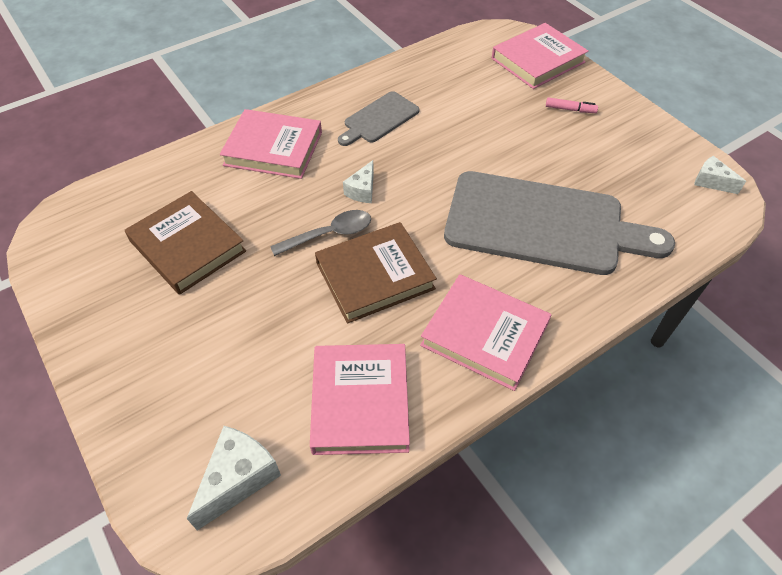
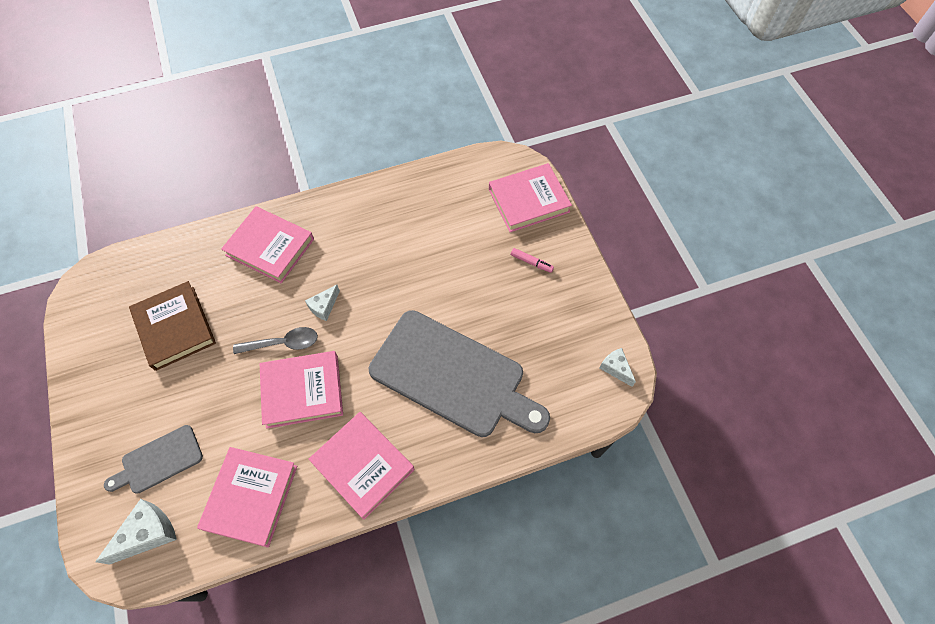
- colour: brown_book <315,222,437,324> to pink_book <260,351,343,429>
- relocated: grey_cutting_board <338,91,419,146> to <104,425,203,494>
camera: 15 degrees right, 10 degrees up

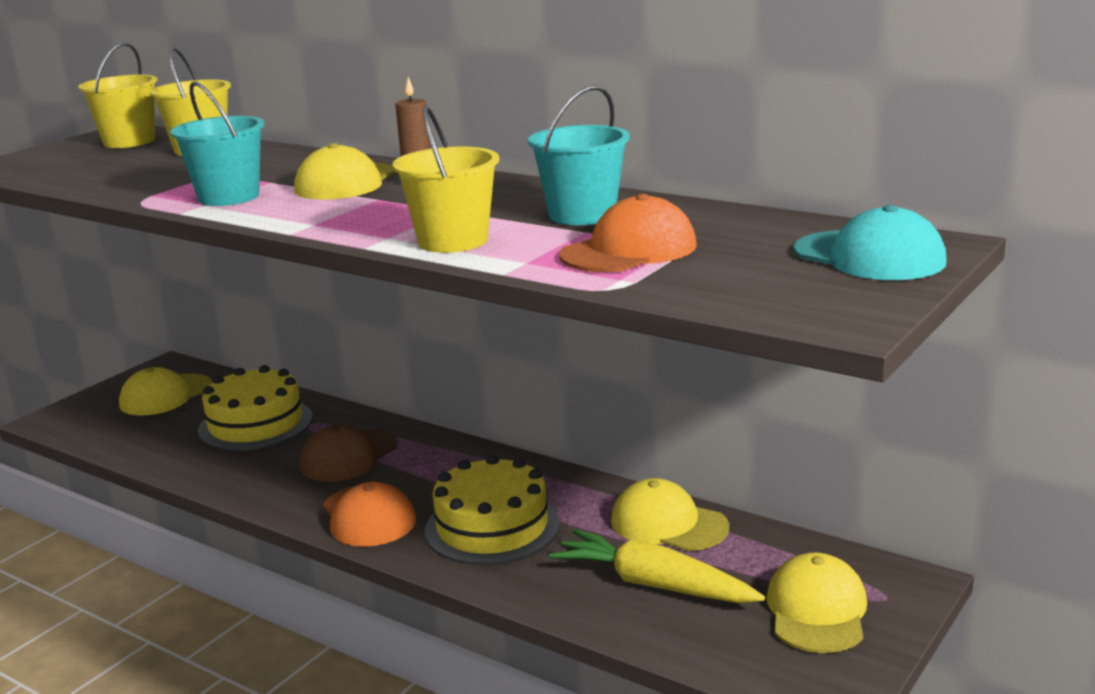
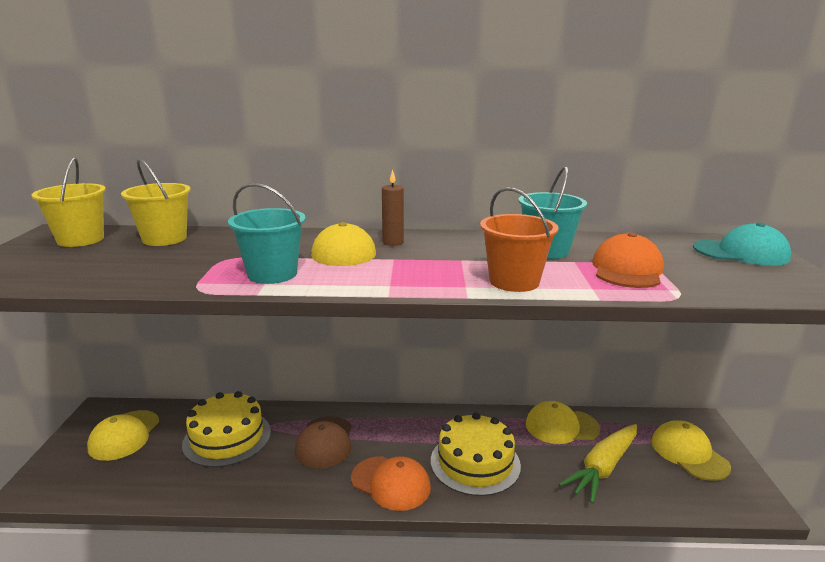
- colour: yellow_bucket <393,106,499,253> to orange_bucket <480,187,559,292>
- spun: yellow_carrot <549,529,765,603> = <559,424,637,503> 45 degrees counterclockwise
camera: 35 degrees left, 0 degrees up

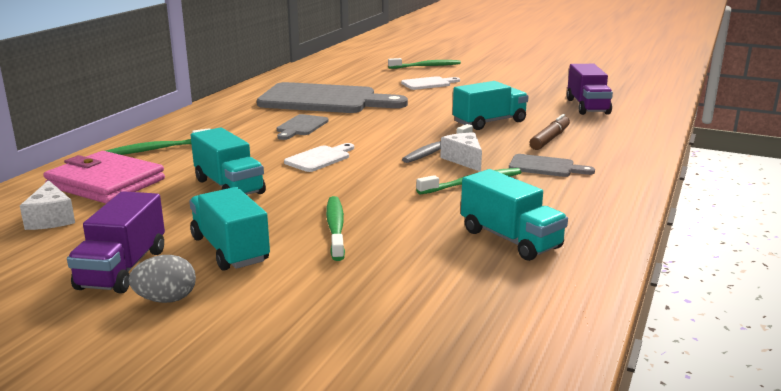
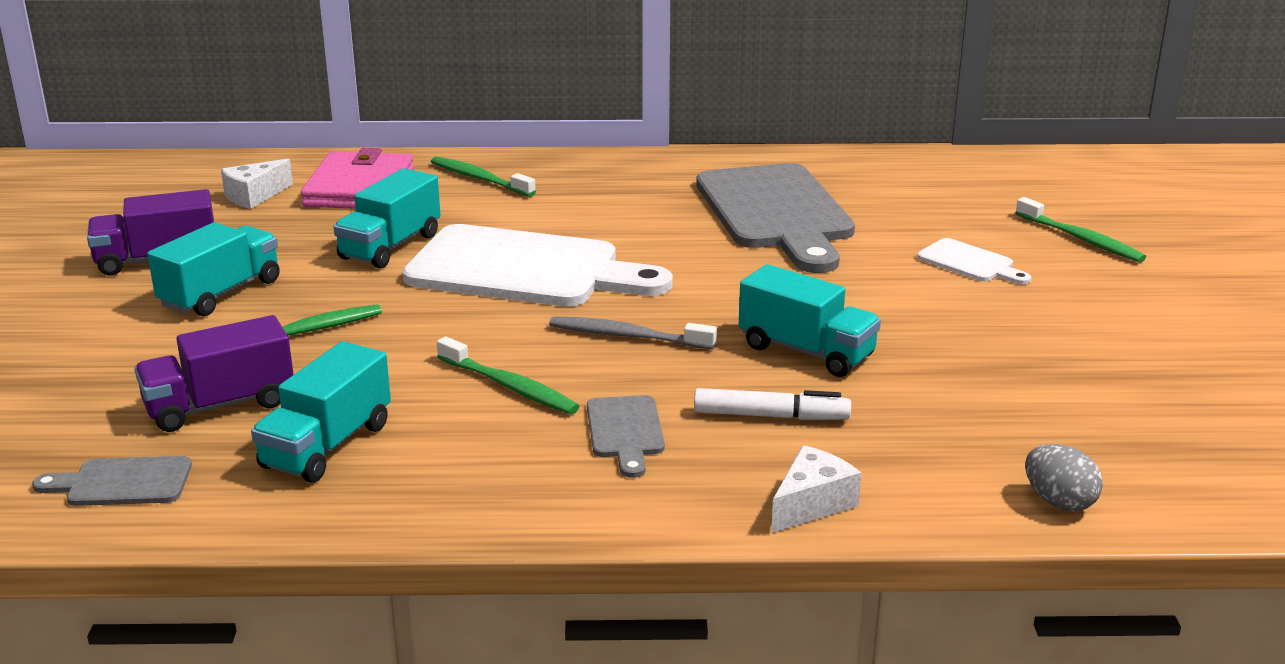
- relocated: grey_egg <129,255,196,303> to <1025,444,1103,511>
- relocated: grey_cutting_board <277,114,329,140> to <32,456,192,506>
- size: white_cutting_board <284,143,354,172> = <402,224,673,307> x2.27
- relocated: white_cheese <440,132,482,172> to <771,445,861,533>
- colour: brown_marker <530,114,570,150> to white_marker <694,388,851,420>
- relocated: purple_truck <567,64,613,115> to <134,315,294,432>
camera: 65 degrees right, 5 degrees up

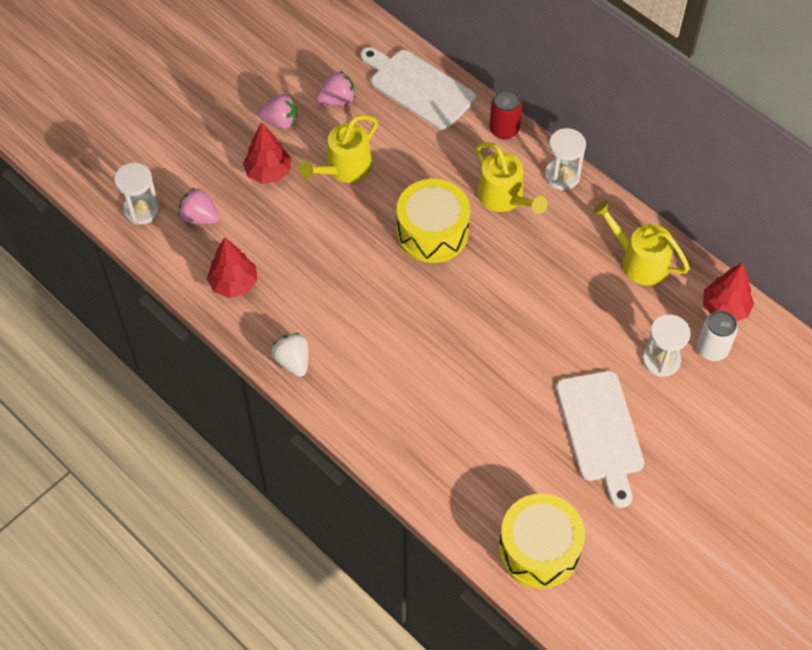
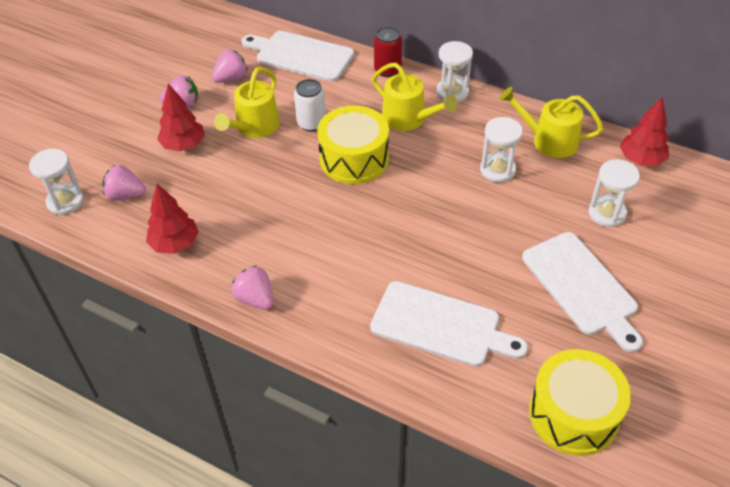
- colour: white_strawberry <271,333,309,377> to pink_strawberry <232,265,274,310>
- relocated: white_can <697,311,738,361> to <294,79,326,132>
- appeared: white_cutting_board <370,281,528,367>
- appeared: white_hourglass <480,117,523,182>
camera: 15 degrees left, 10 degrees down

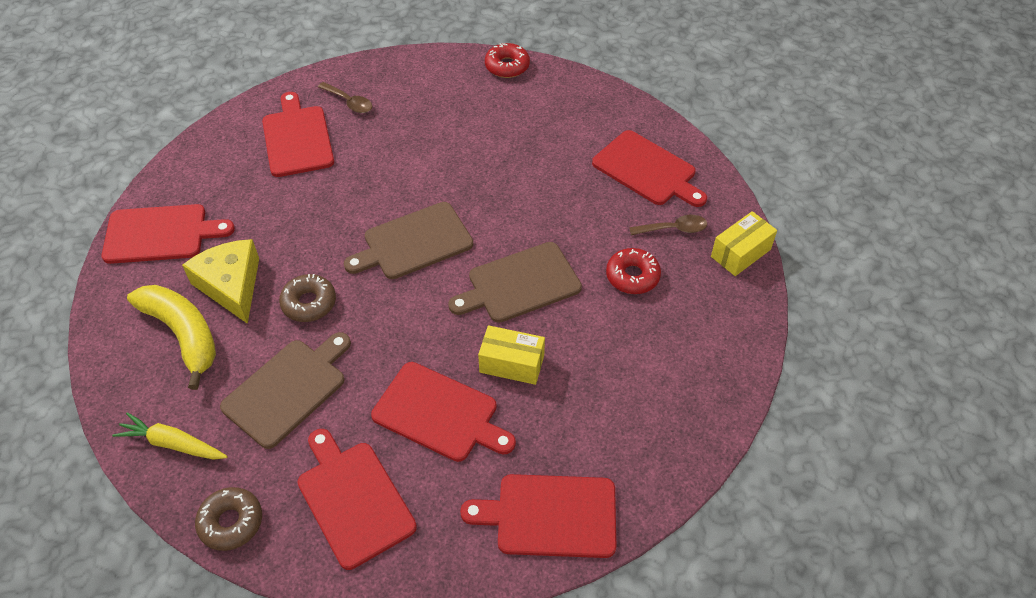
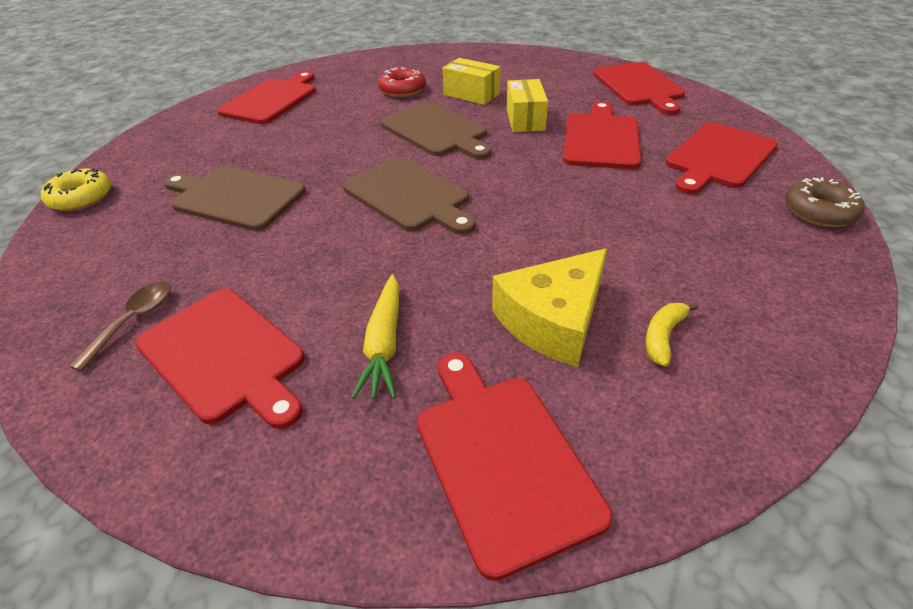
- relocated: yellow_carrot <112,412,227,460> to <351,274,399,399>
- size: yellow_banana <127,285,216,390> = <645,303,699,367> x0.45
- relocated: brown_cutting_board <220,332,351,449> to <164,166,306,231>
- spun: red_cutting_board <262,92,334,177> = <135,289,305,429> 105 degrees counterclockwise
- missing: brown_donut <279,274,336,322>
- colour: red_donut <485,43,530,78> to yellow_donut <41,168,111,211>
- missing: brown_spoon <629,215,707,235>
- relocated: yellow_box <711,211,777,276> to <443,58,501,105>
camera: 105 degrees left, 10 degrees down

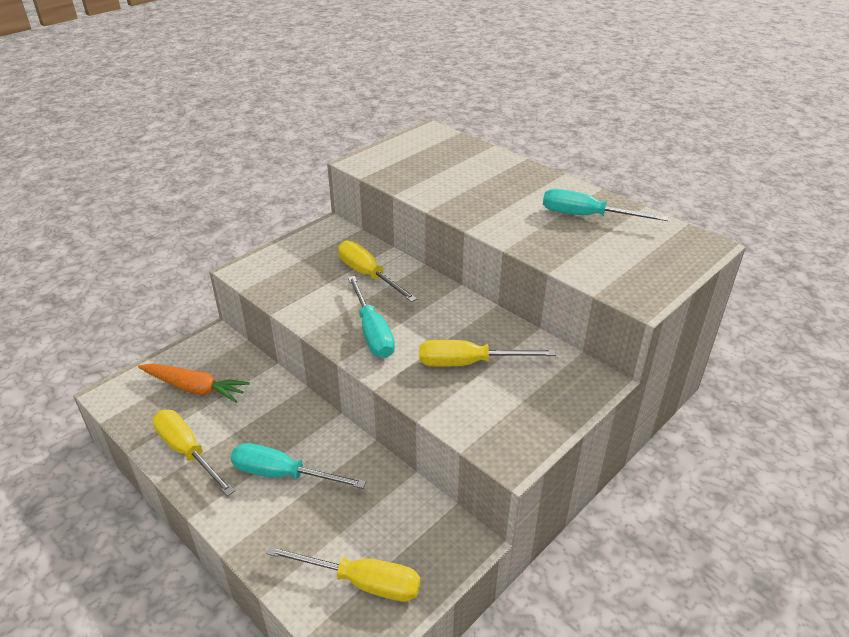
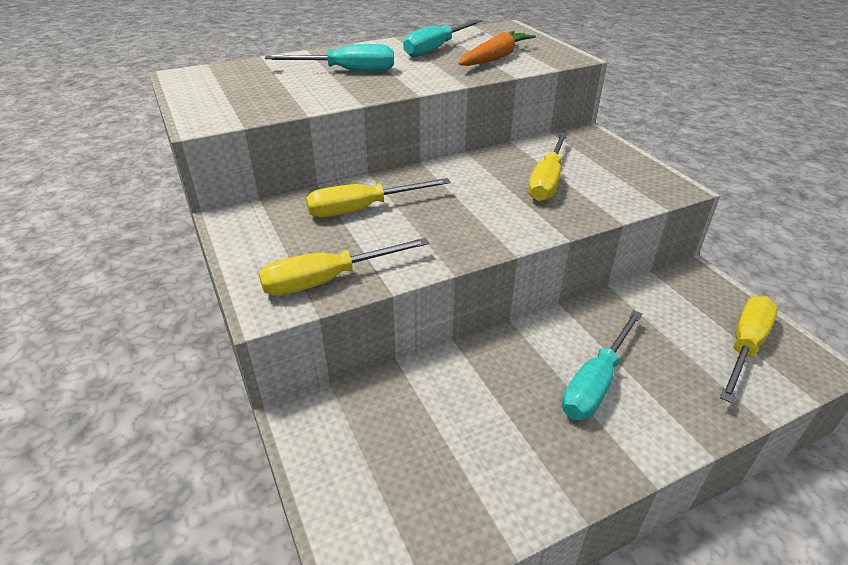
- relocated: orange_carrot <138,364,250,403> to <458,31,536,66>
- relocated: yellow_screwdriver <152,410,235,496> to <259,238,429,296>
- relocated: turquoise_screwdriver <348,276,395,358> to <265,44,394,71>
camera: 70 degrees left, 0 degrees up

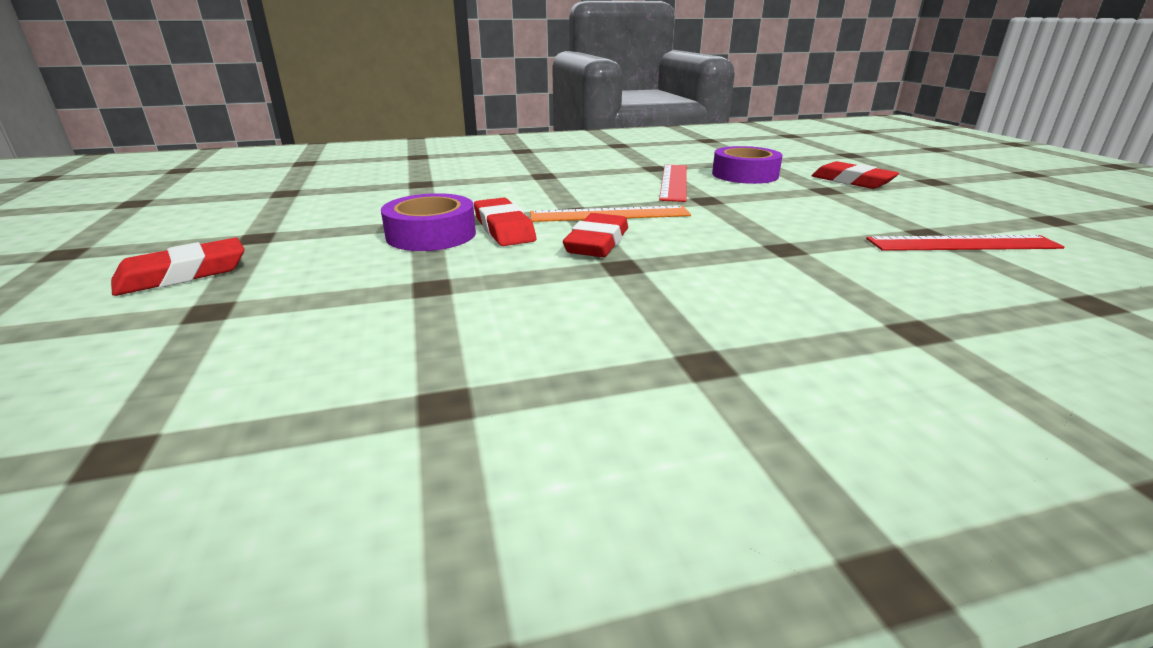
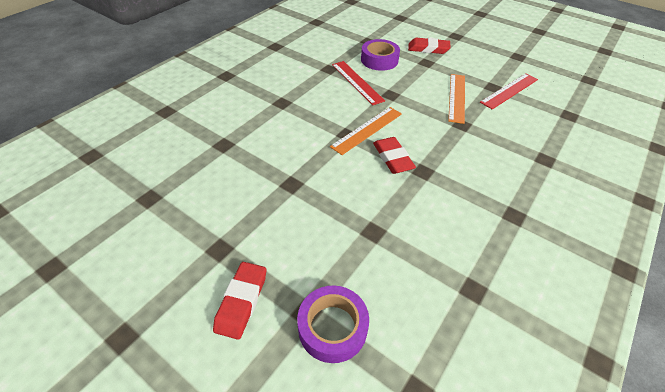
- relocated: purple_tape <381,193,476,251> to <297,285,369,363>
- missing: red_eraser <474,198,536,246>
- appeared: orange_ruler <448,74,465,124>
camera: 40 degrees left, 20 degrees up

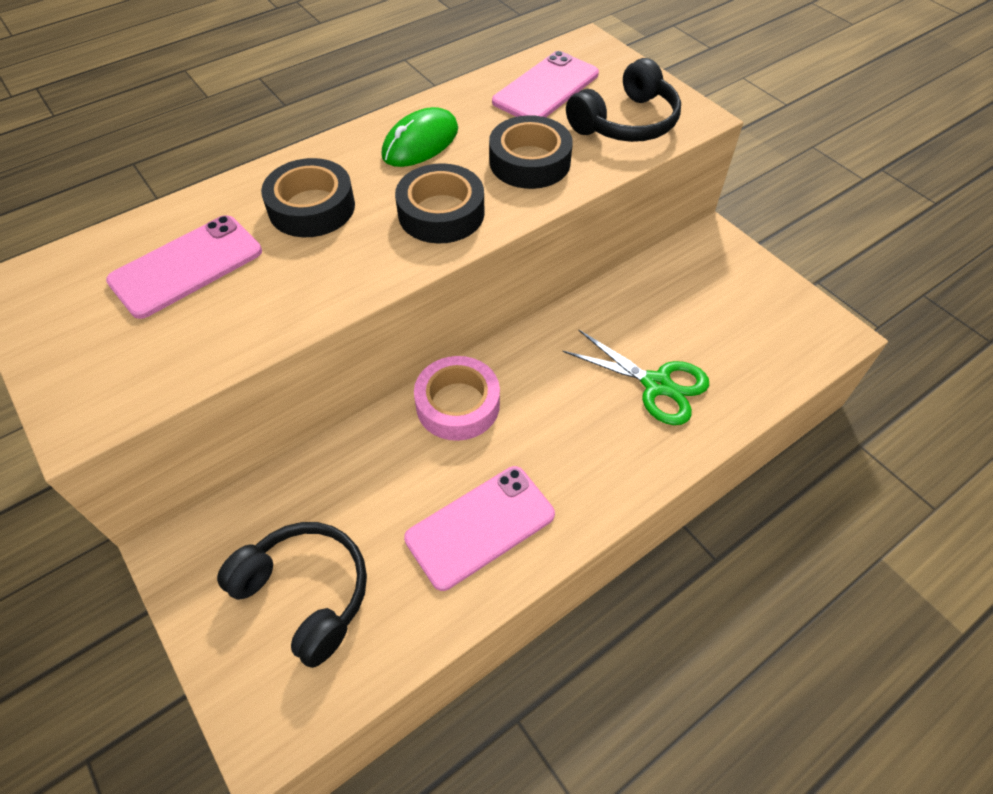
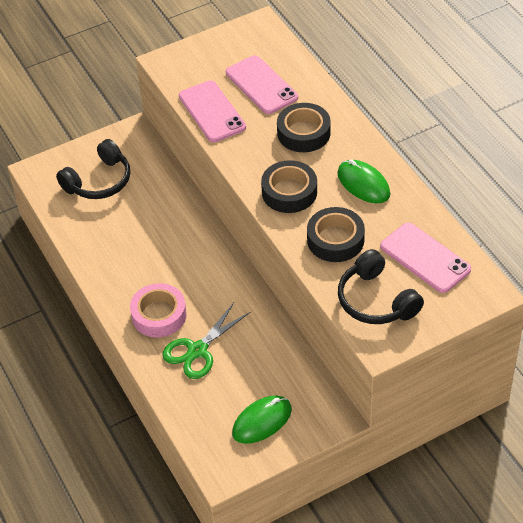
- relocated: pink_phone <404,466,555,591> to <179,80,246,142>
- relocated: pink_tape <414,356,500,441> to <130,283,187,338>
- appeared: green_mouse <232,395,292,444>
camera: 100 degrees right, 5 degrees down

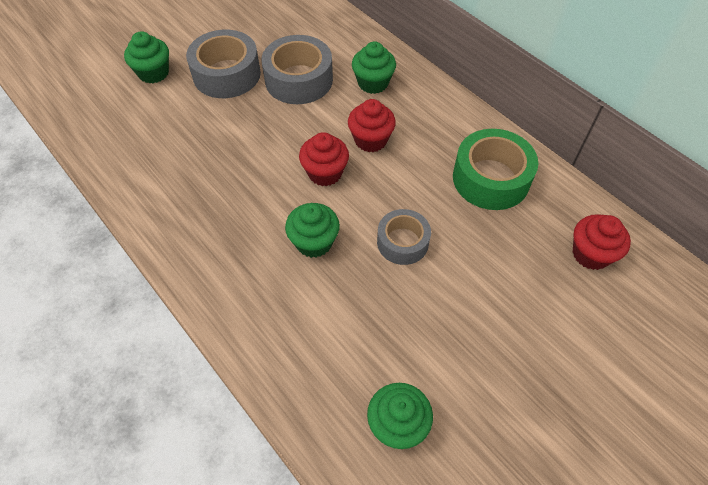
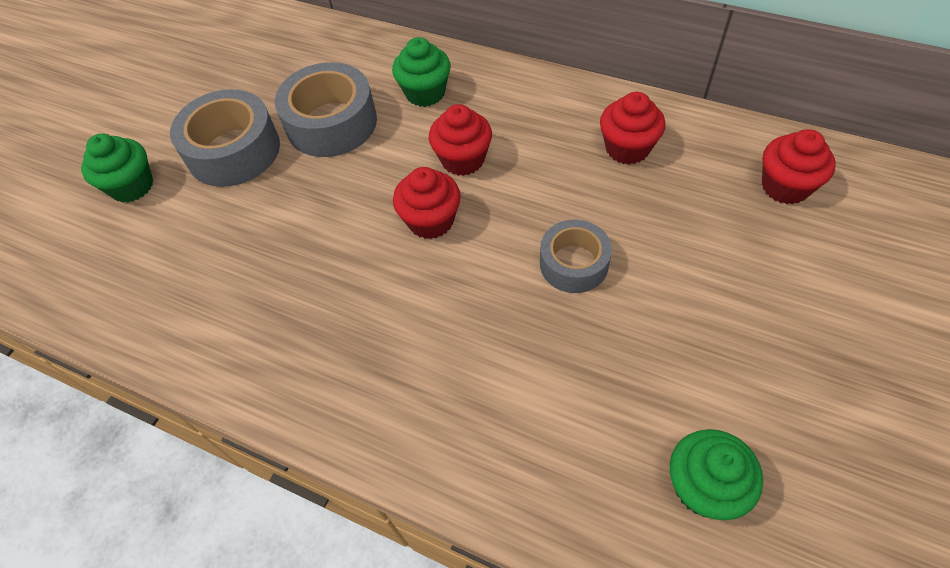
- missing: green_cupcake <285,203,340,258>
- exchanged: green_tape <453,129,538,210> to red_cupcake <600,92,665,164>
camera: 20 degrees left, 0 degrees up

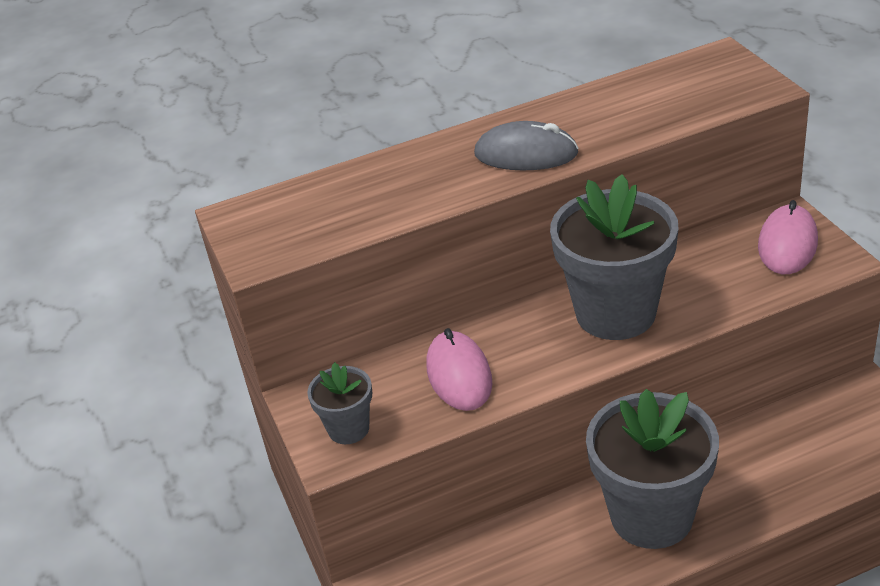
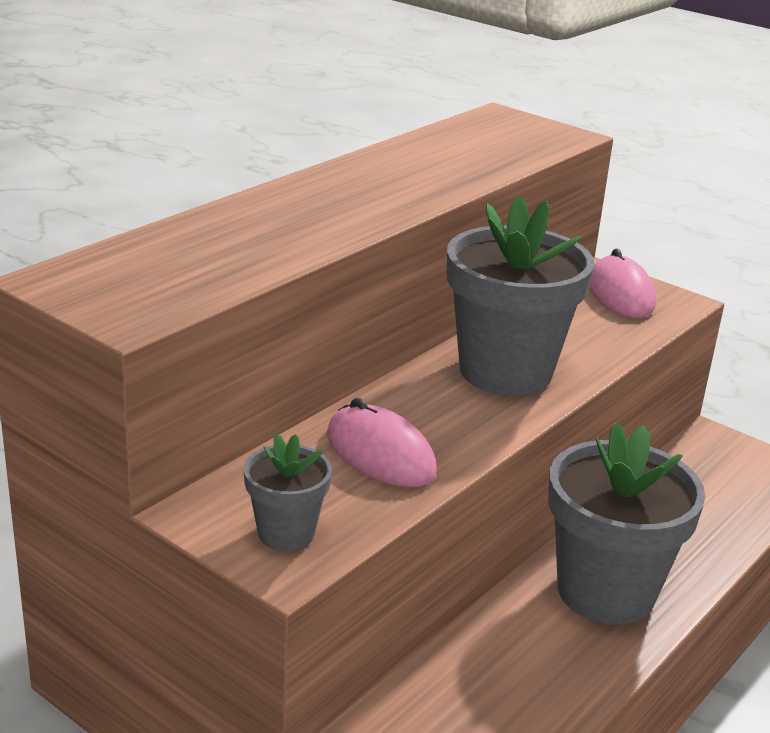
- missing: grey_mouse <474,121,578,171>
camera: 35 degrees left, 10 degrees down

